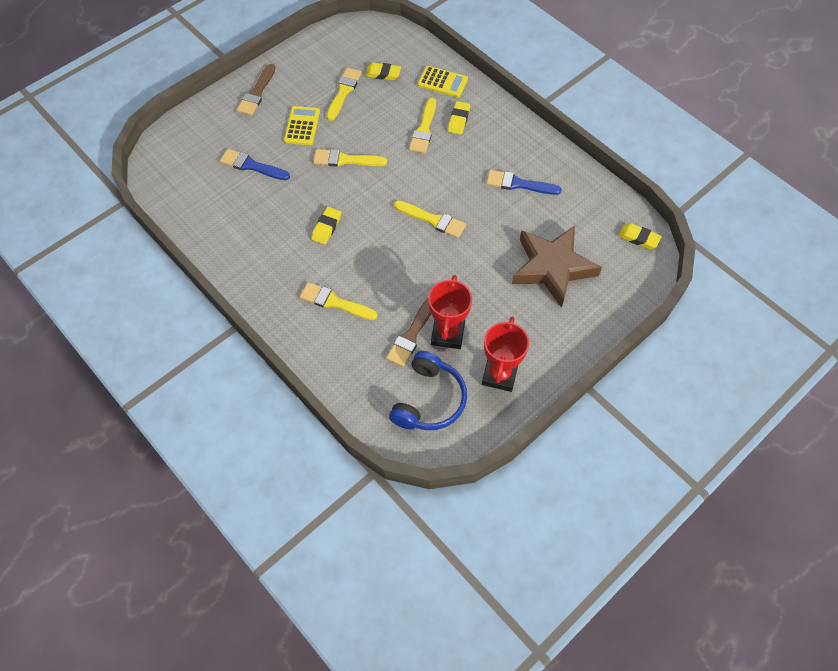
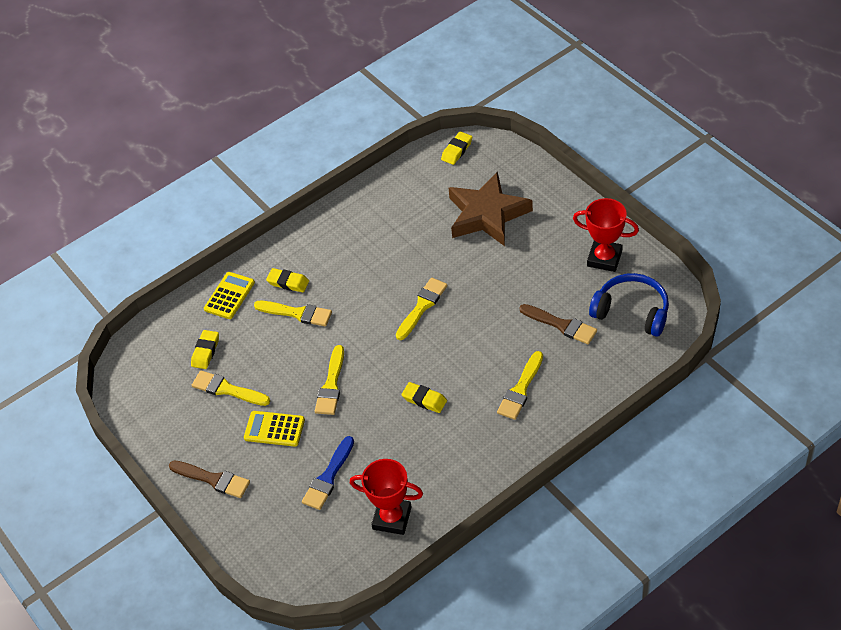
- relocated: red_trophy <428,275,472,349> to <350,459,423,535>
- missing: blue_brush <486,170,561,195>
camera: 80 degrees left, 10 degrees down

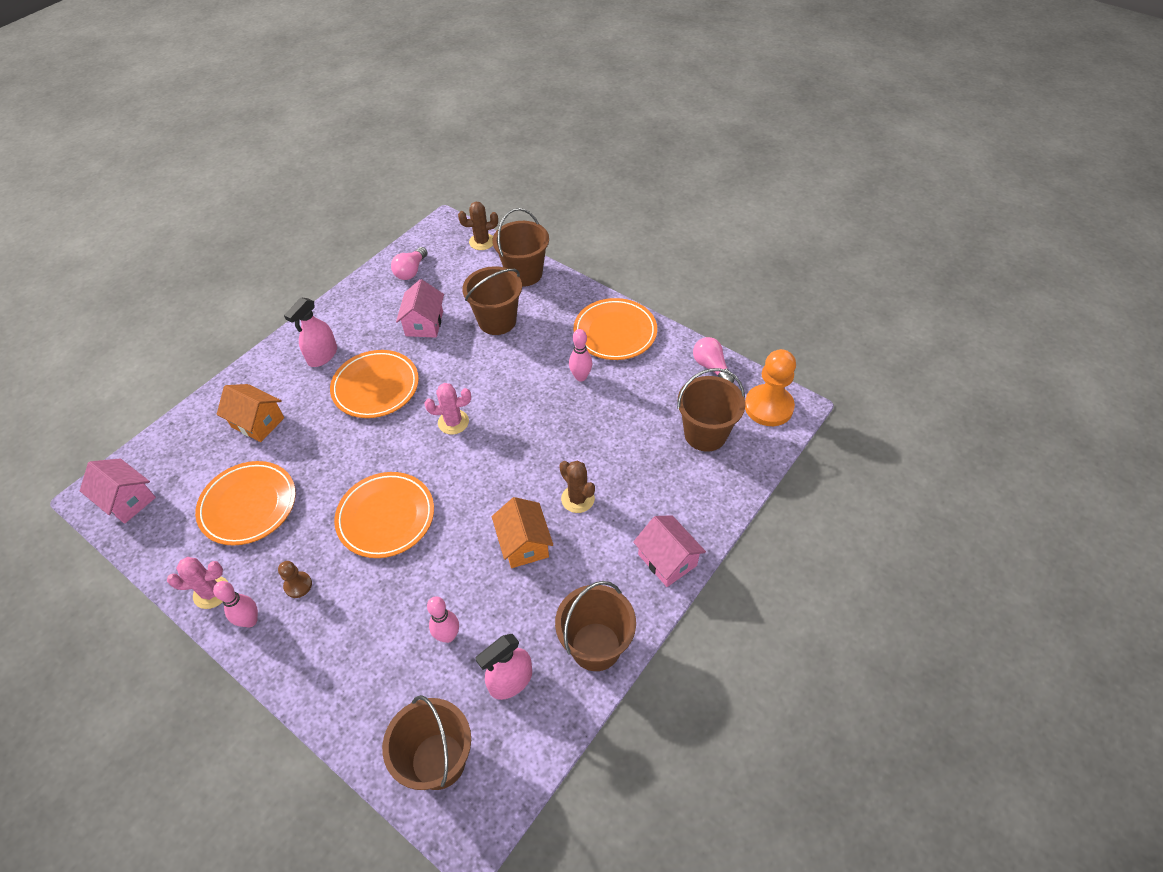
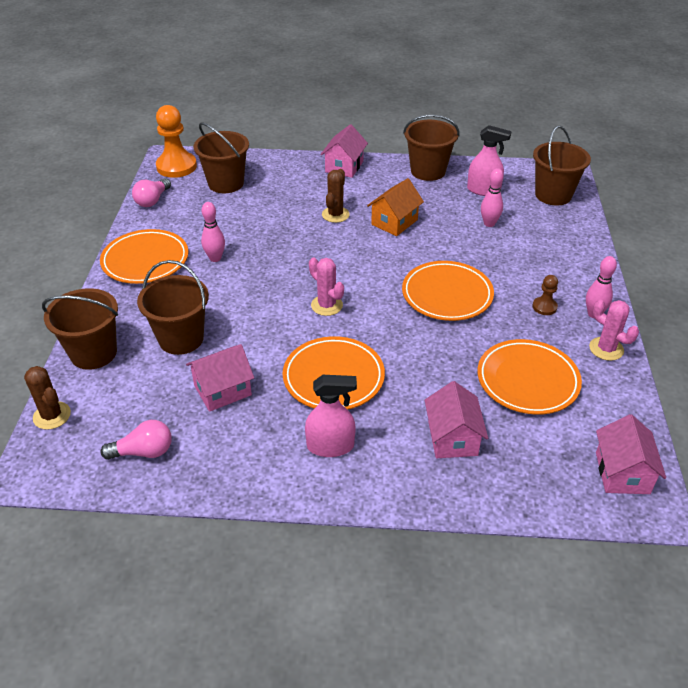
- colour: orange_house <217,384,284,442> to pink_house <425,381,488,458>
camera: 125 degrees left, 10 degrees down

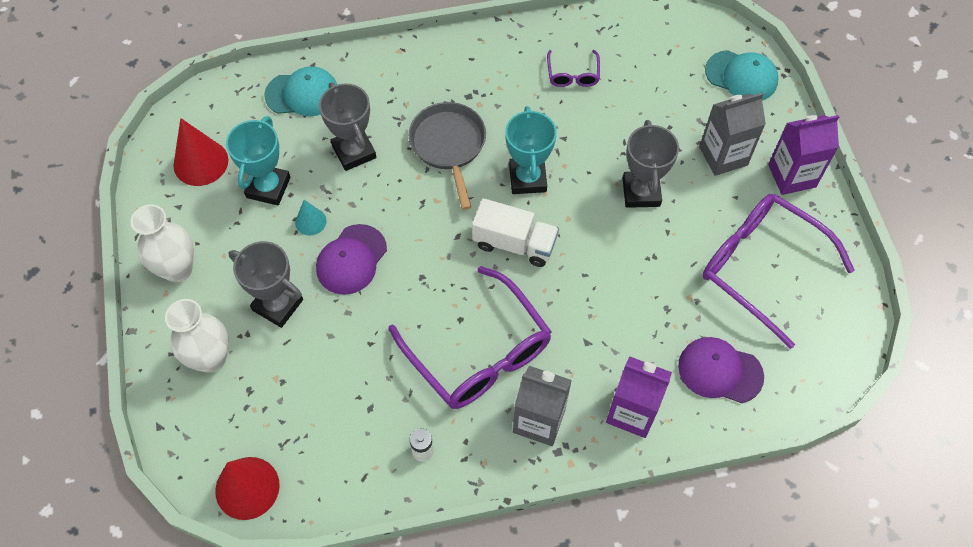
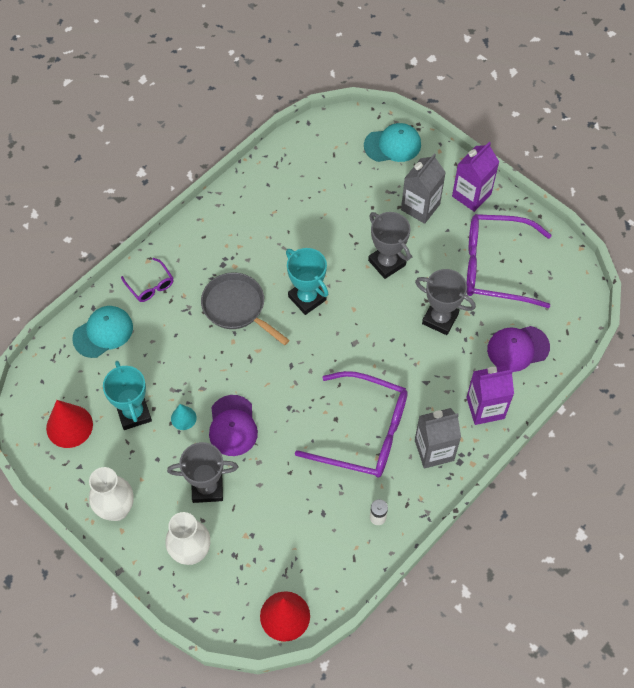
- relocated: grey_trophy <319,82,376,171> to <415,269,476,335>
- missing: white_truck <472,198,559,267>
- relocated: purple_glasses <547,50,600,87> to <121,258,173,302>
camera: 35 degrees left, 0 degrees up

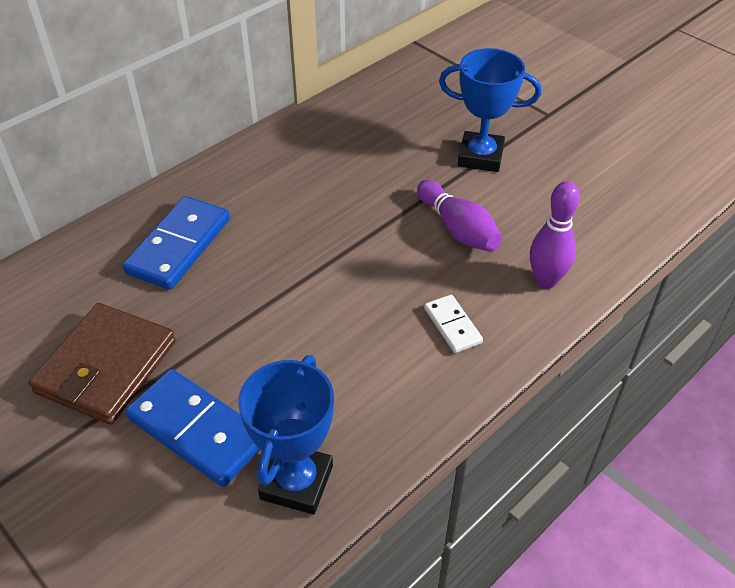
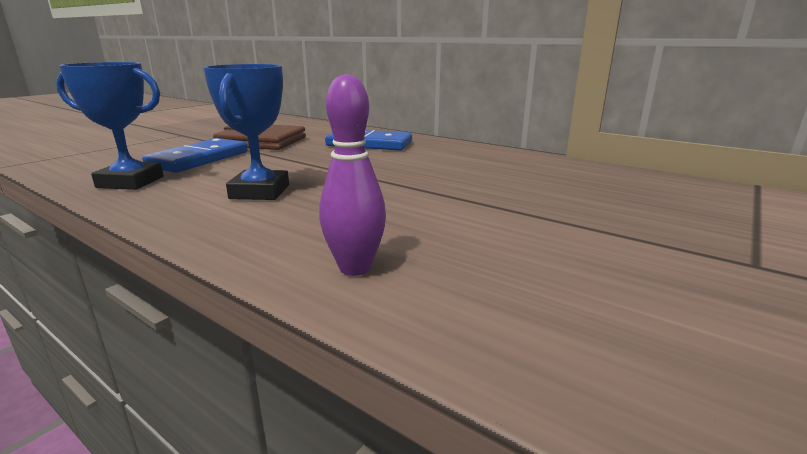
- missing: purple_bowling_pin <417,180,502,252>
- missing: white_domino <424,294,483,353>
- relocated: blue_trophy <439,48,541,172> to <203,64,289,200>
camera: 80 degrees right, 25 degrees down

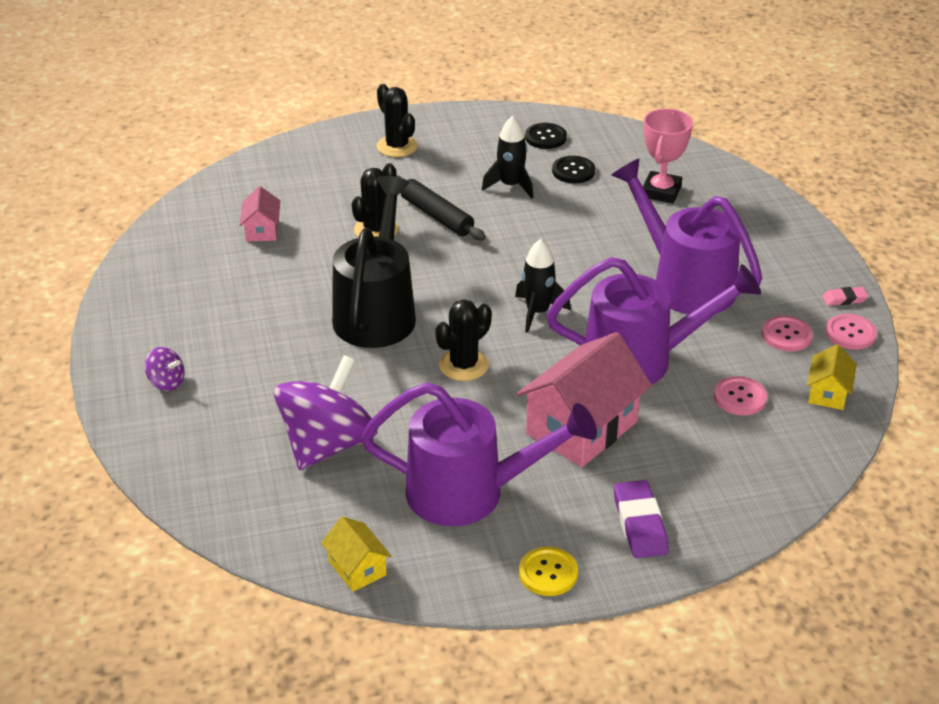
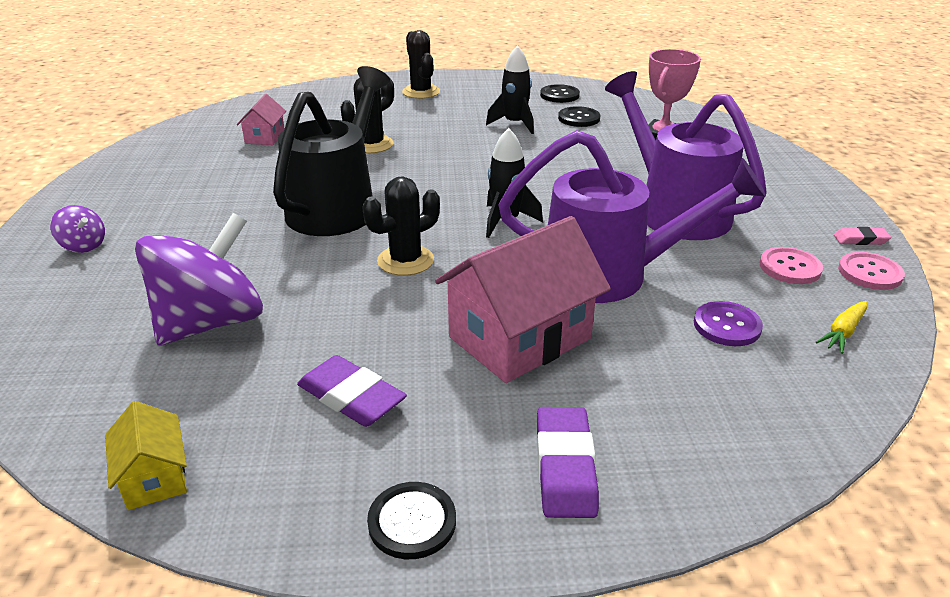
- exchanged: purple_watering_can <361,382,597,526> to purple_eraser <297,355,407,427>
- missing: black_rolling_pin <396,175,486,240>
- colour: yellow_button <519,547,578,596> to black_button <367,482,456,559>
- colour: pink_button <714,376,767,415> to purple_button <694,301,763,346>
- exchanged: yellow_house <807,344,857,410> to yellow_carrot <816,301,867,354>
camera: 10 degrees right, 5 degrees down

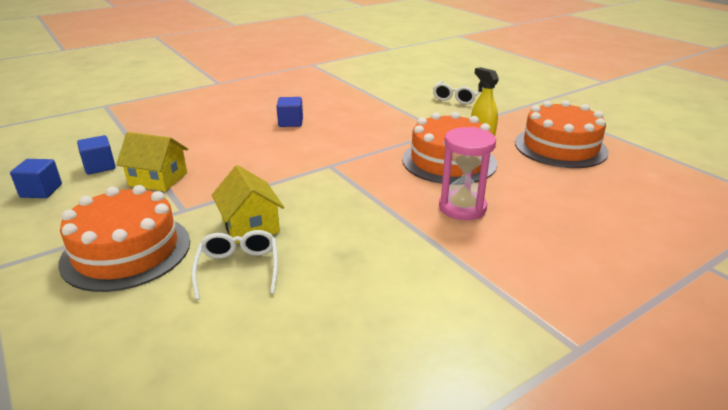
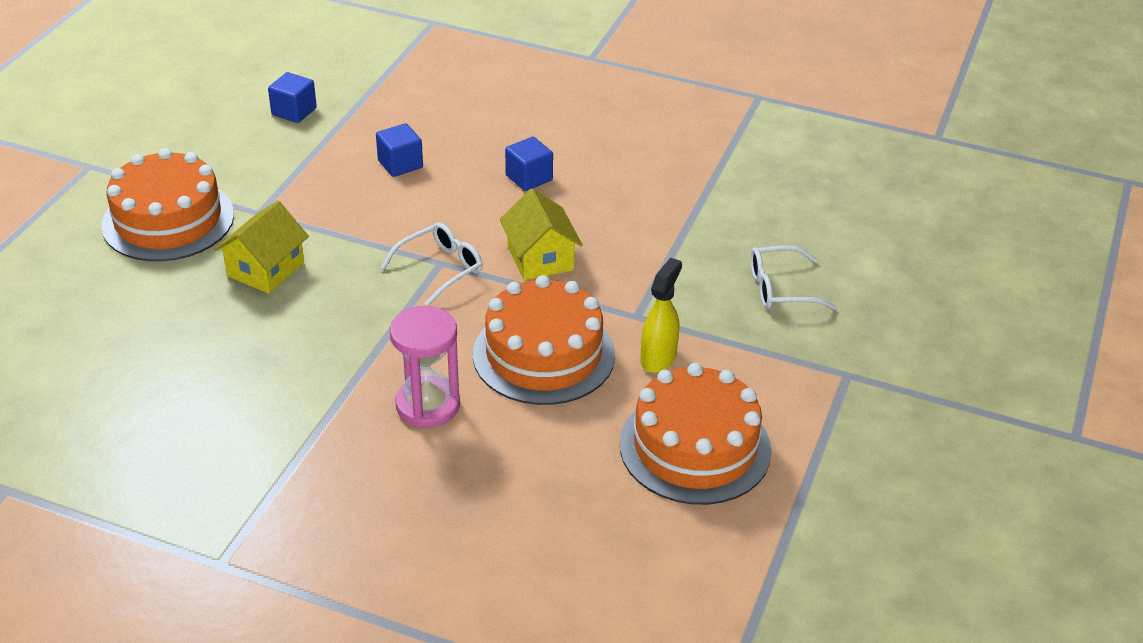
- relocated: blue_cube <10,159,62,198> to <376,123,423,177>
- relocated: yellow_house <116,132,188,192> to <500,189,583,280>
- relocated: white_glasses <191,230,278,300> to <381,222,483,306>
camera: 55 degrees right, 10 degrees up

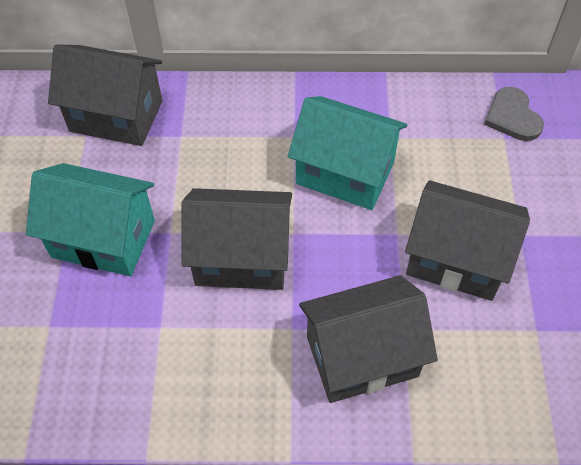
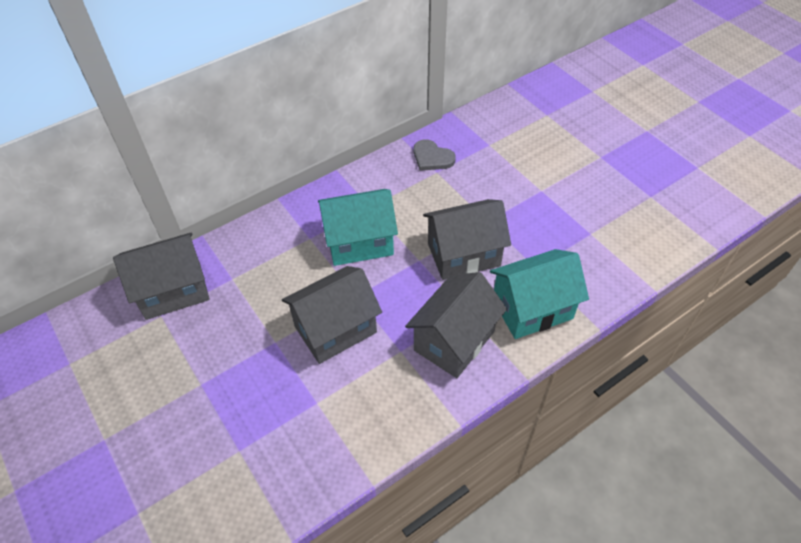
- relocated: turquoise_house <26,163,155,276> to <490,249,589,339>
camera: 35 degrees left, 5 degrees down

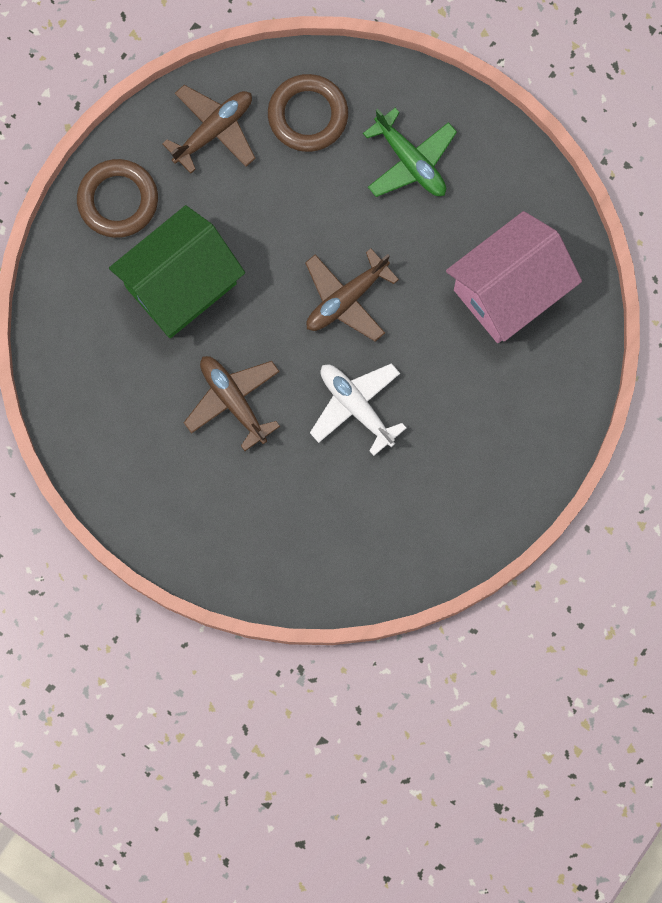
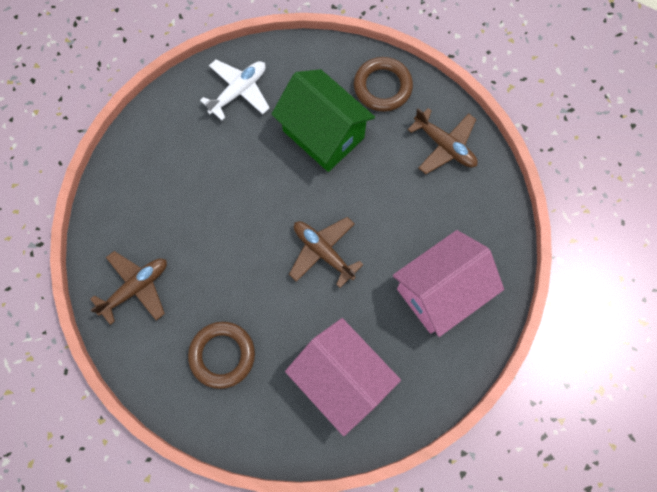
- relocated: brown_plane <184,356,280,451> to <90,251,167,325>
- relocated: brown_ring <268,74,348,152> to <188,321,255,389>
- relocated: white_plane <310,363,406,456> to <200,60,270,121>
- exchanged: green_plane <363,108,457,197> to pink_house <393,230,504,337>
camera: 85 degrees right, 5 degrees down

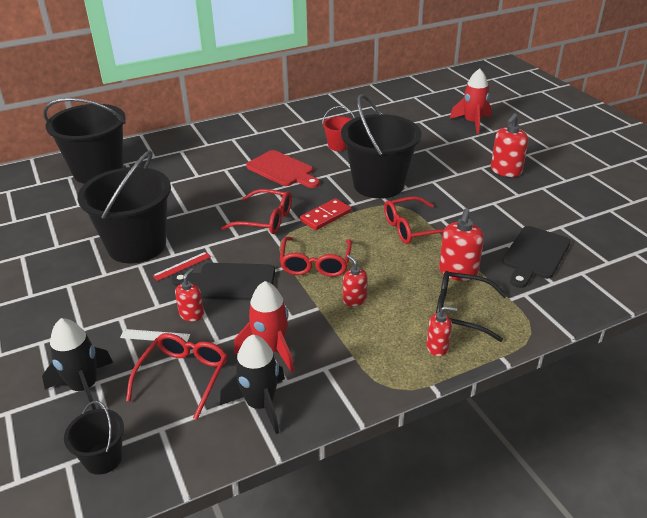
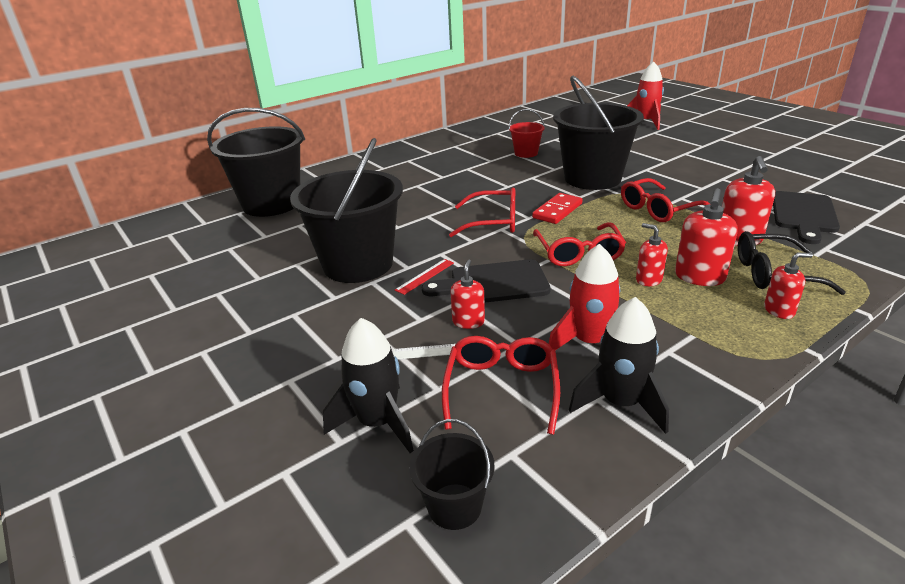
- missing: red_cutting_board <246,150,320,188>
- relocated: red_soap_dispenser <491,113,528,177> to <675,188,738,286>
camera: 10 degrees left, 5 degrees down

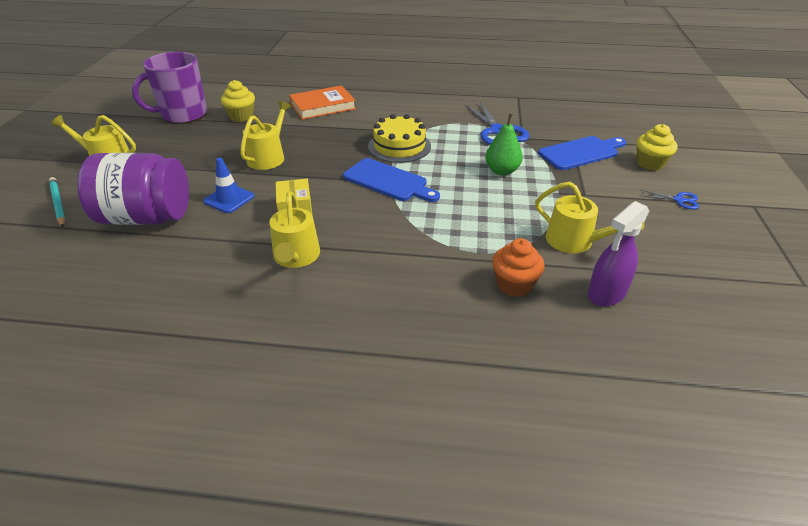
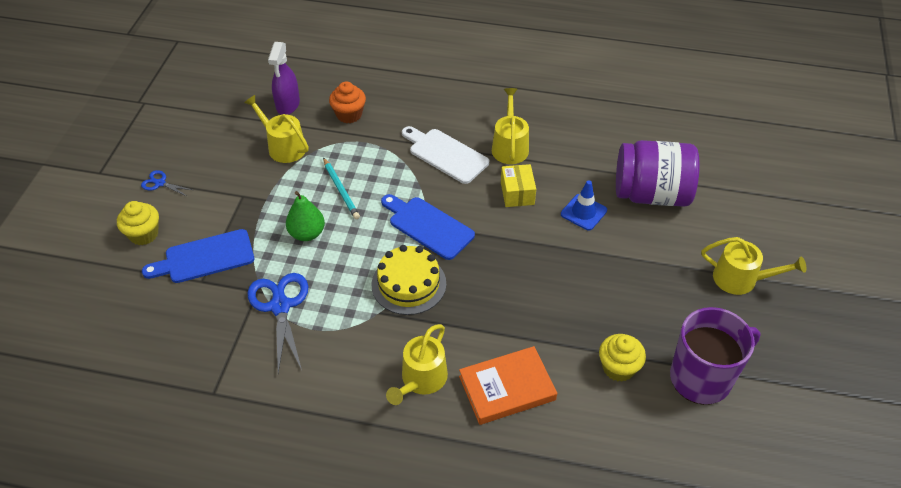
- relocated: turquoise_pencil <49,177,66,227> to <323,158,360,219>
- relocated: yellow_watering_can <240,101,291,170> to <386,324,448,405>
- spun: purple_spray_bottle <588,201,649,306> = <268,42,300,115> 135 degrees clockwise
- appeared: white_cutting_board <402,126,489,184>
camera: 175 degrees left, 10 degrees up

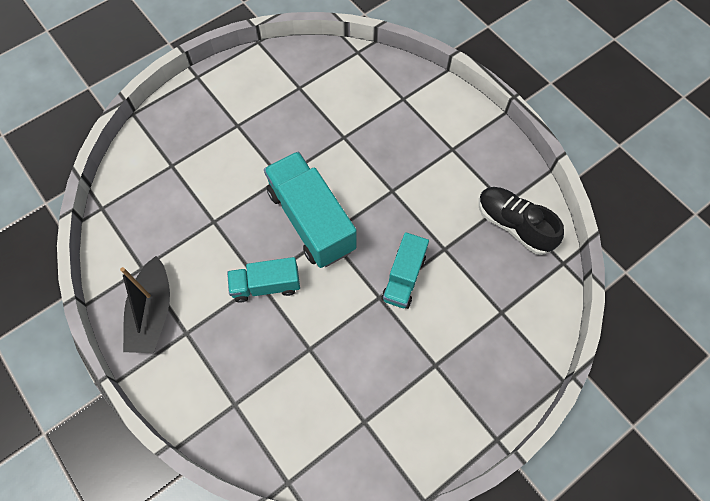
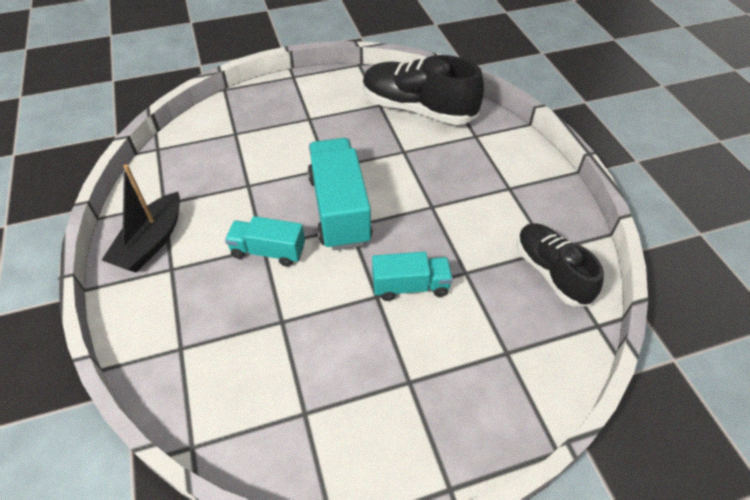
- spun: turquoise_truck <381,232,429,309> = <372,252,453,301> 135 degrees counterclockwise
- appeared: black_shoe <363,55,484,125>
camera: 20 degrees right, 15 degrees down

